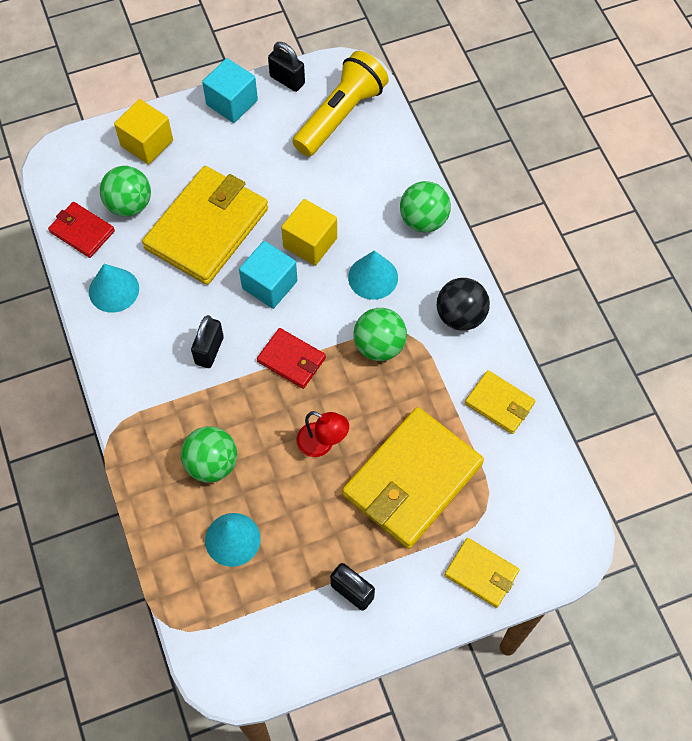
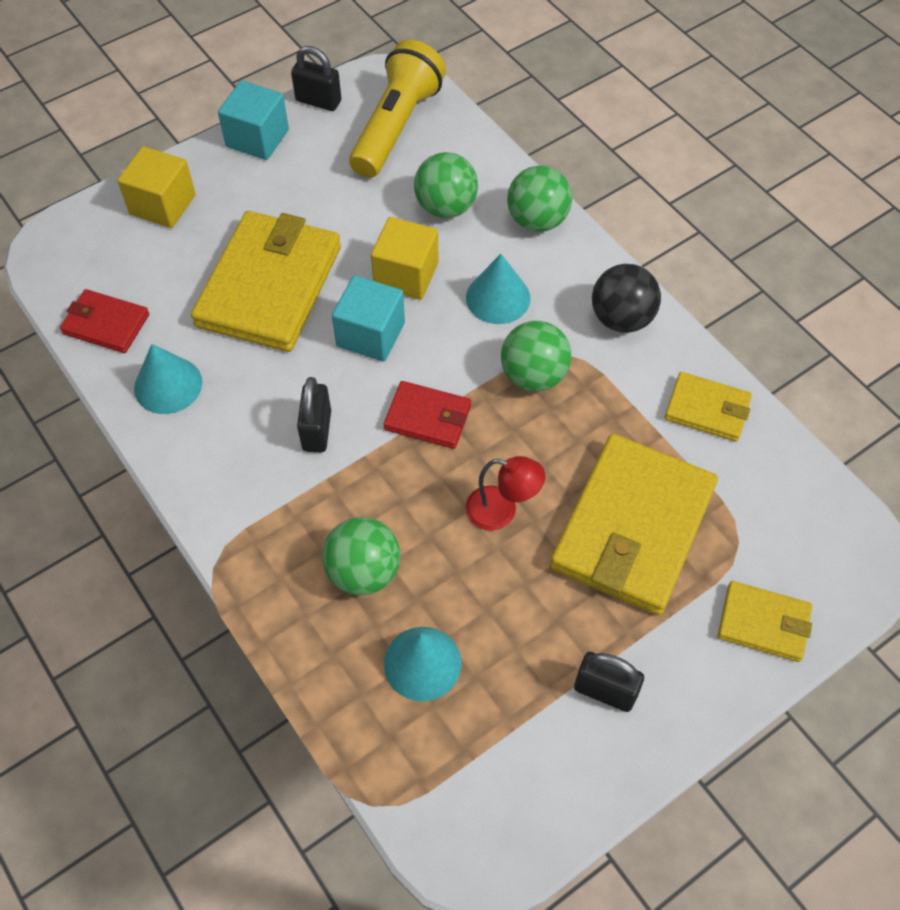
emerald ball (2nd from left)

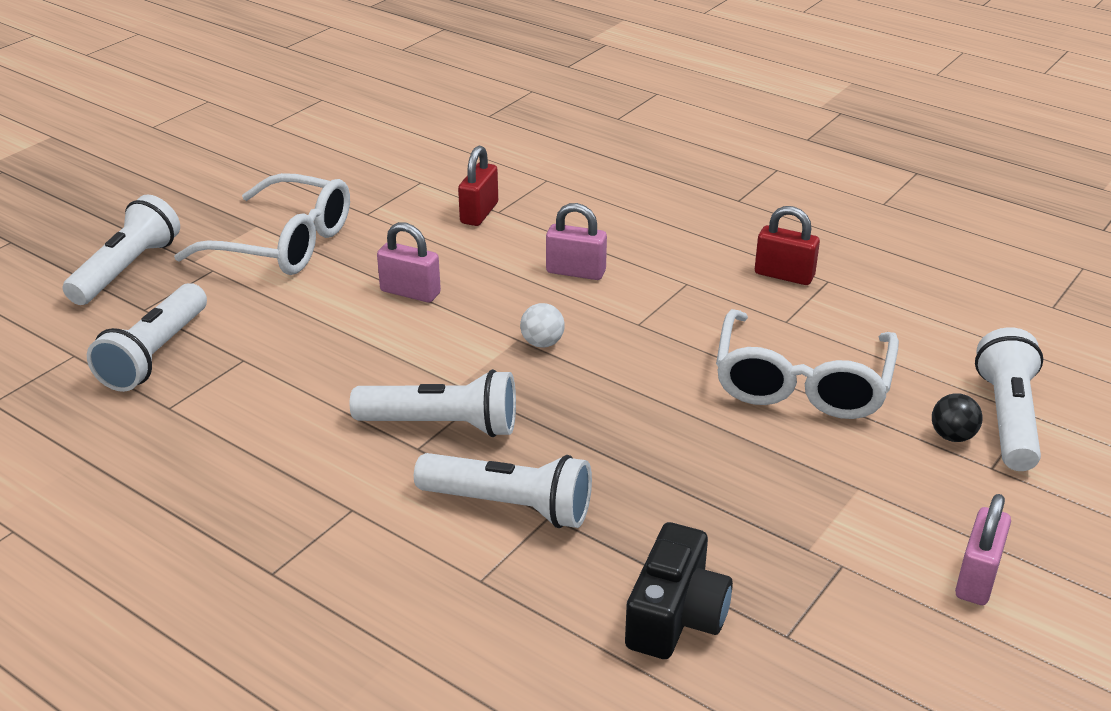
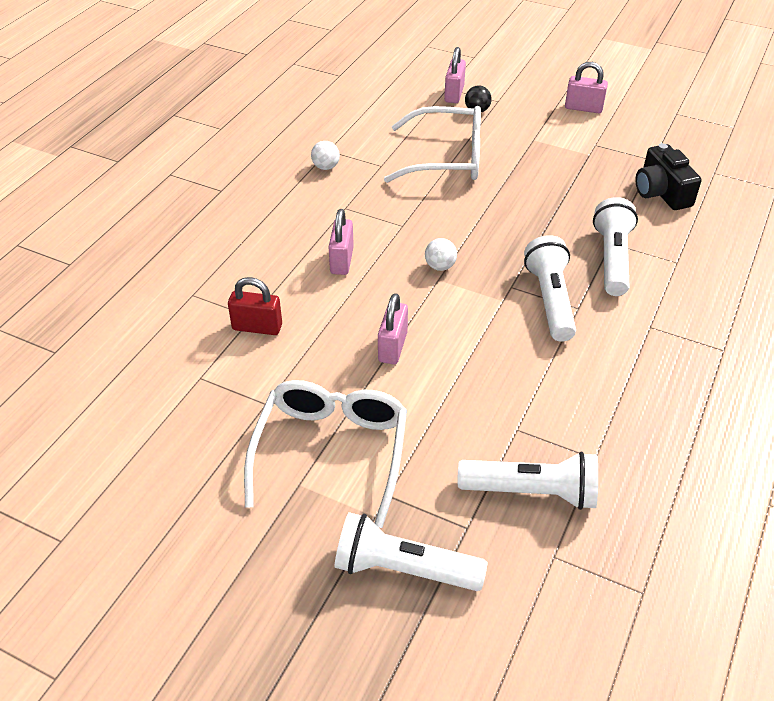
pure white ball (1st from left); rose-pink padlock (3rd from left); jet-black compact camera

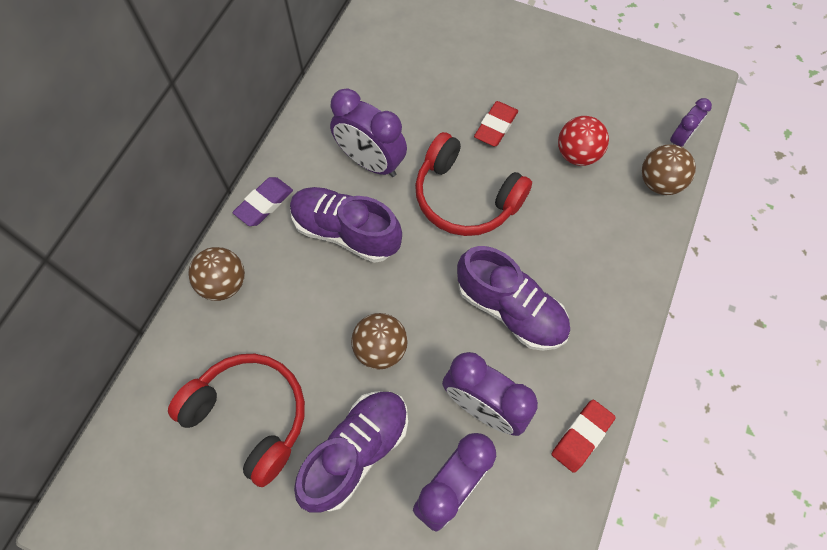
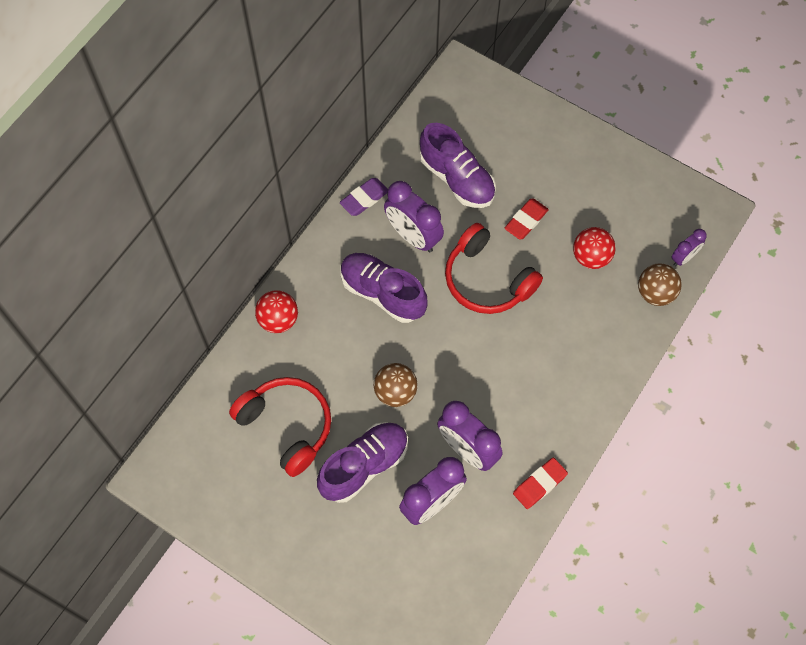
royal purple gum eraser; royal purple shoe (3rd from left); red ball (1st from left)

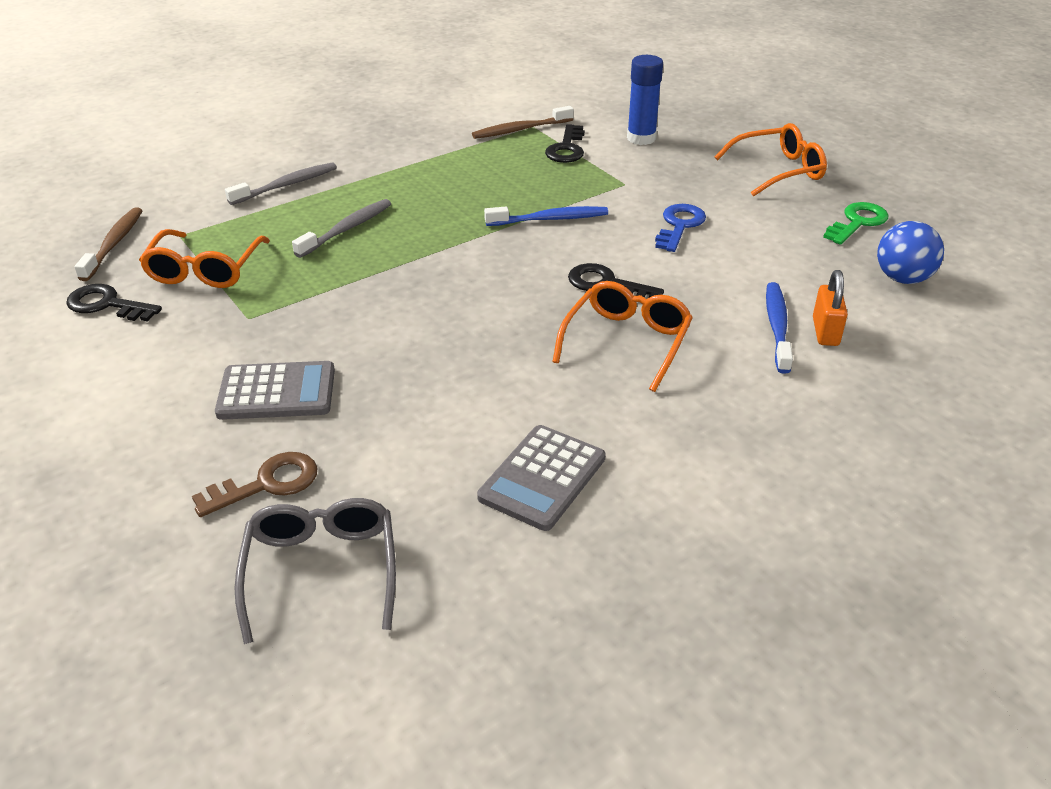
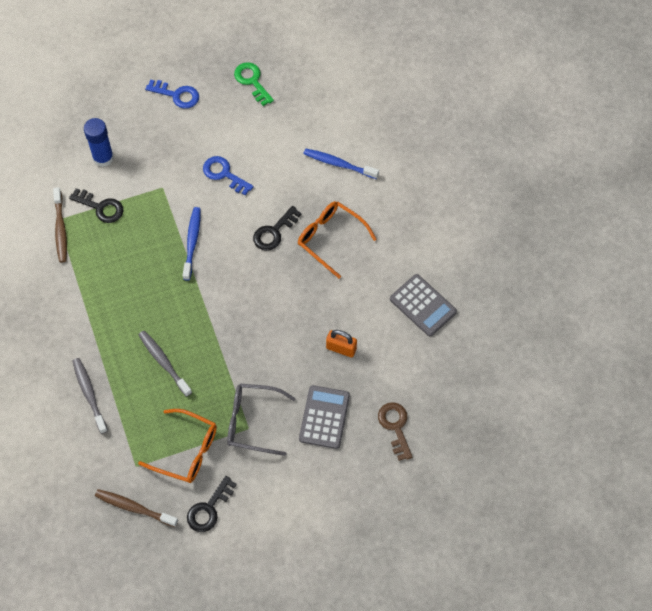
cobalt ball; gray spectacles; orange padlock; cobalt key (1st from left)

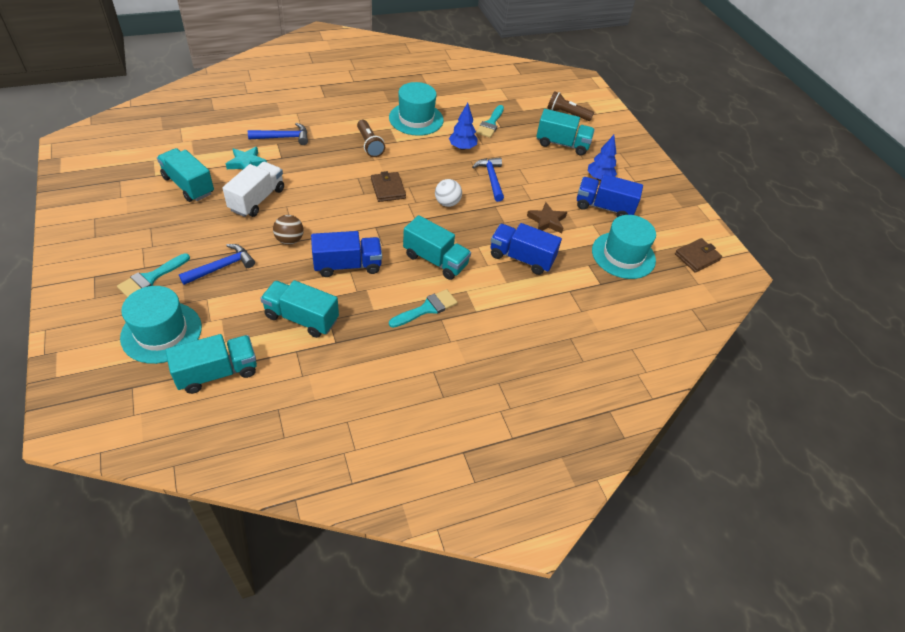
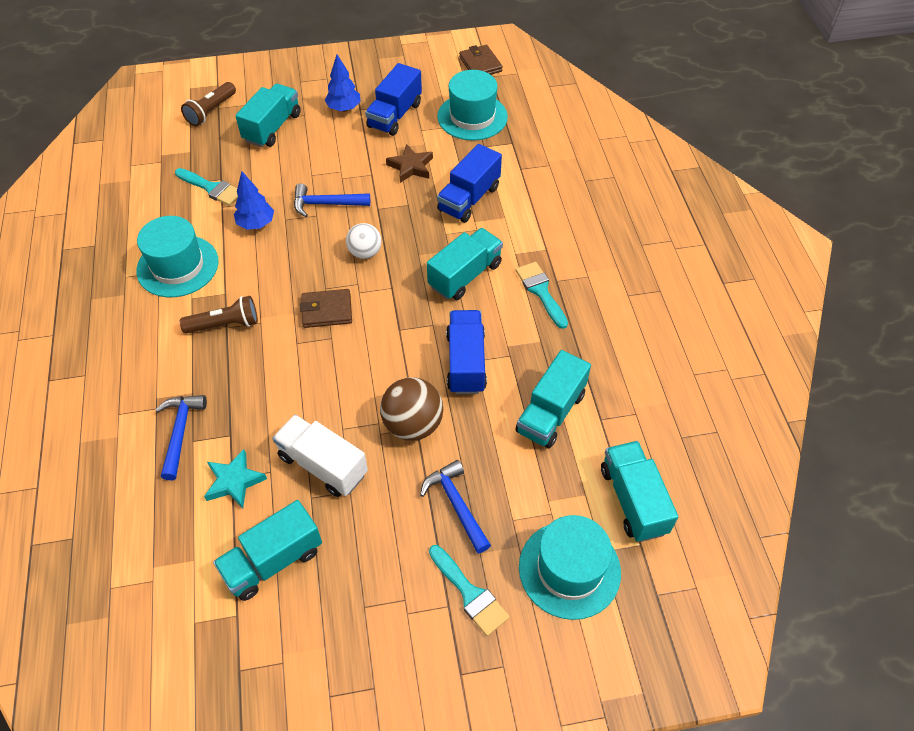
brown ball

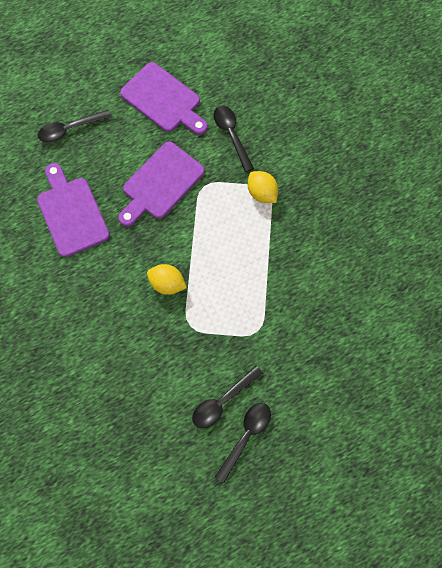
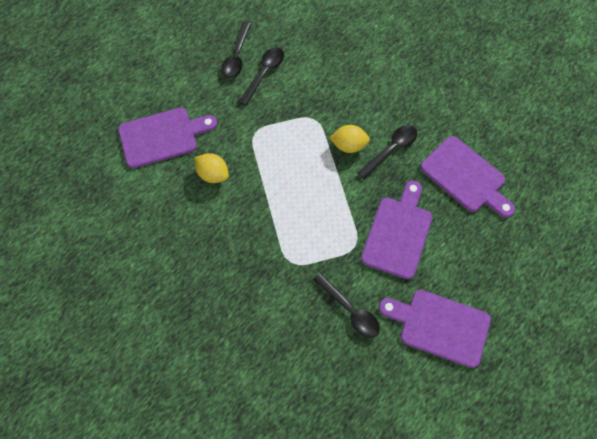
royal purple cutting board (1st from left); jet-black teaspoon (4th from left); bright yellow citrus fruit (1st from left)

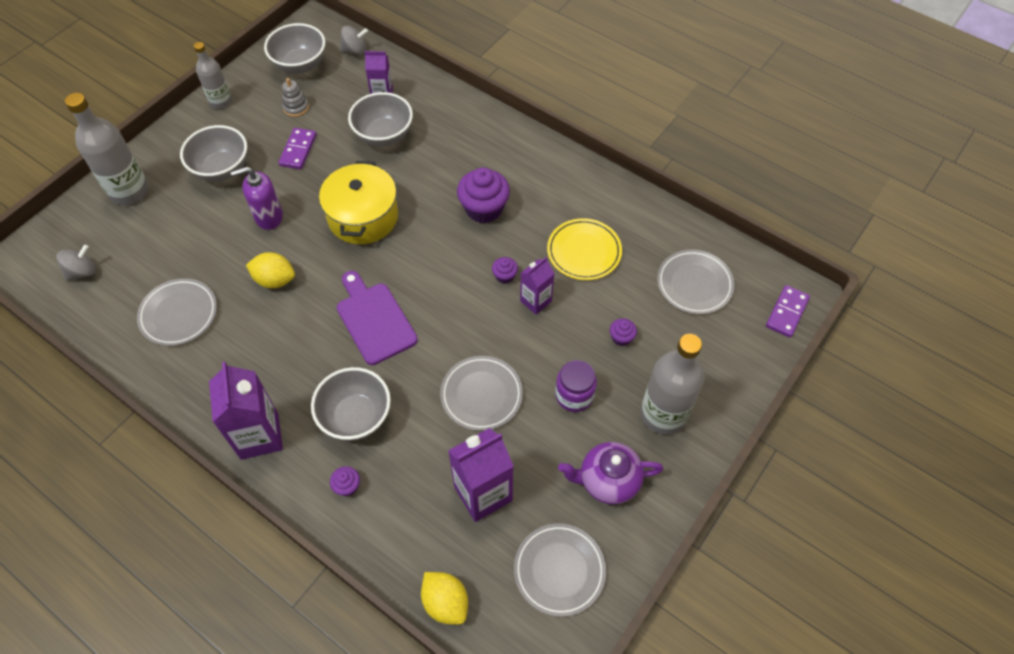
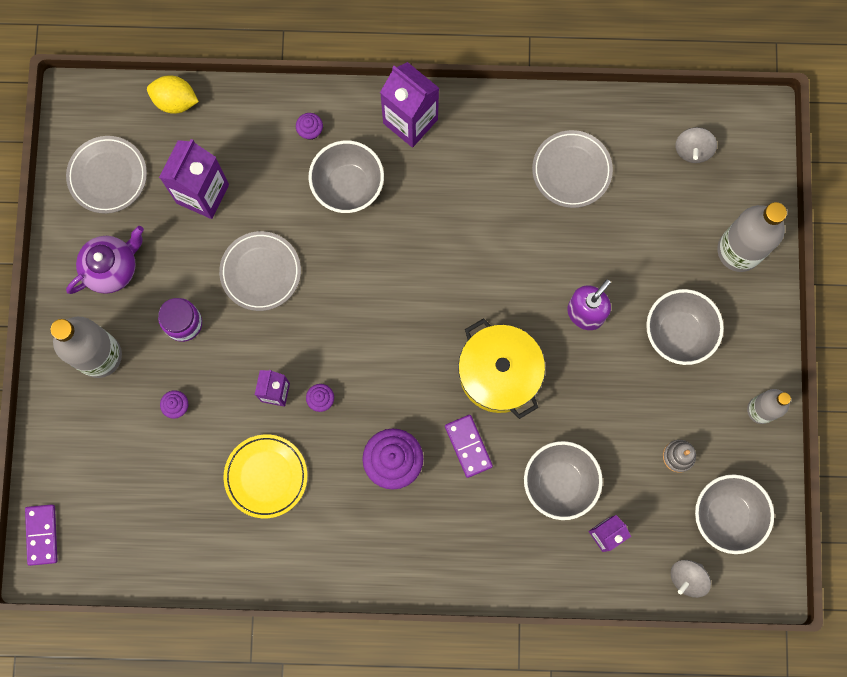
bright yellow citrus fruit (1st from left in the first image); royal purple cutting board; gray flat dish (4th from left in the first image); royal purple domino (2nd from left)

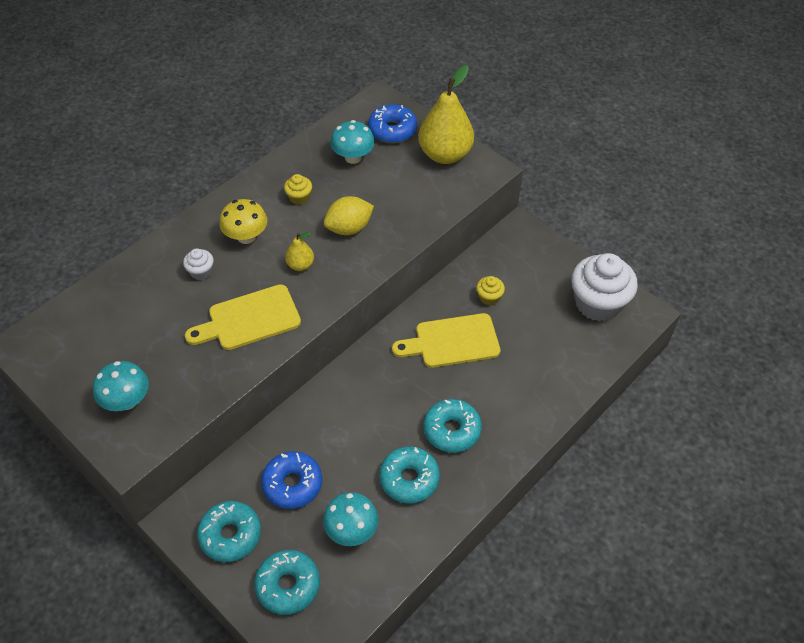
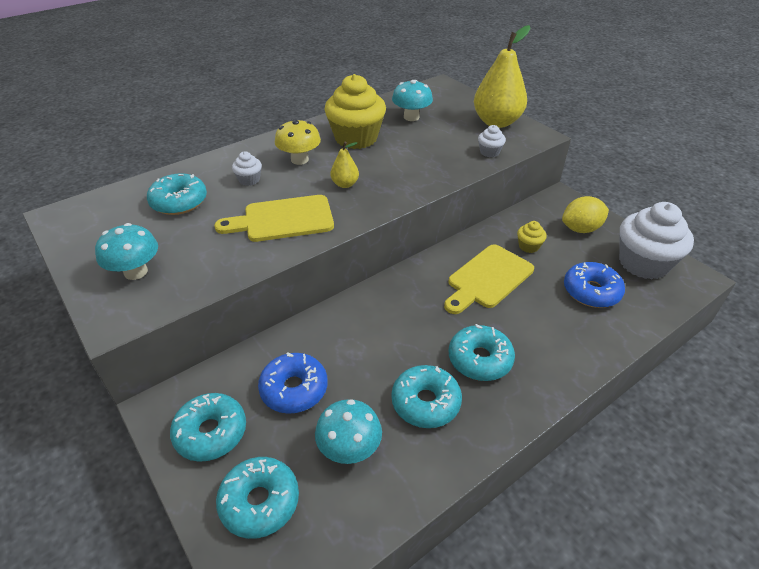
turquoise donut (1st from left); pure white muffin (2nd from left); bright yellow citrus fruit; cobalt donut (2nd from left); bright yellow cutting board (2nd from left); bright yellow muffin (1st from left)

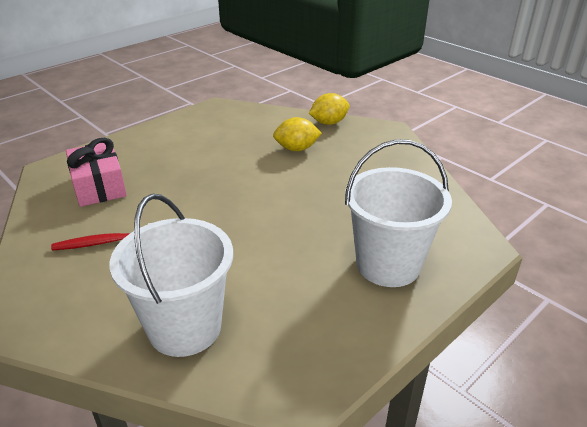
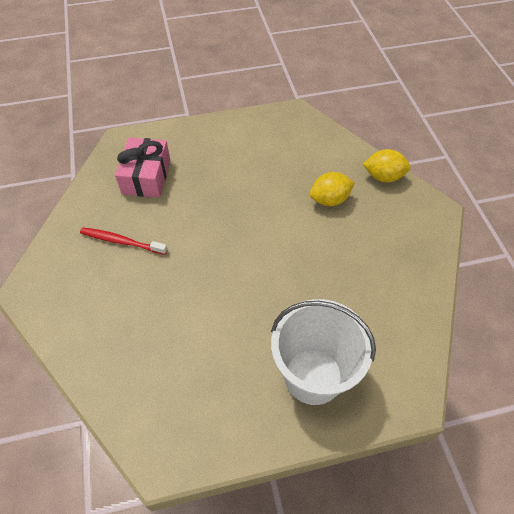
pure white pail (1st from left in the first image); bright yellow citrus fruit (1st from left)

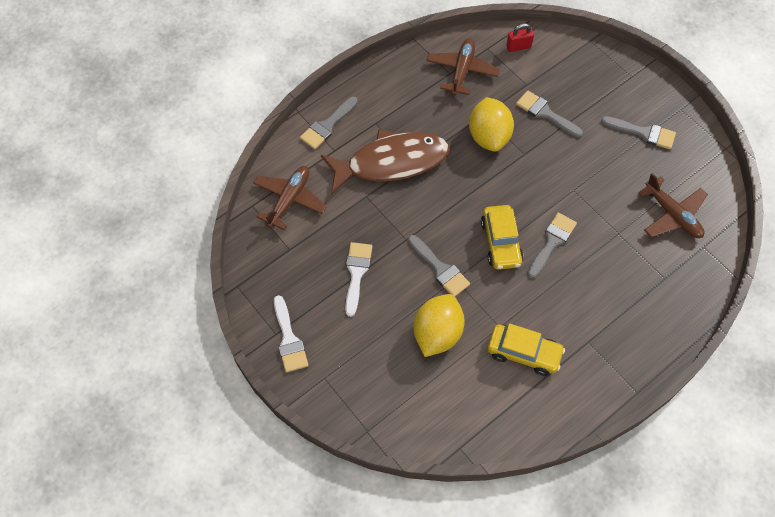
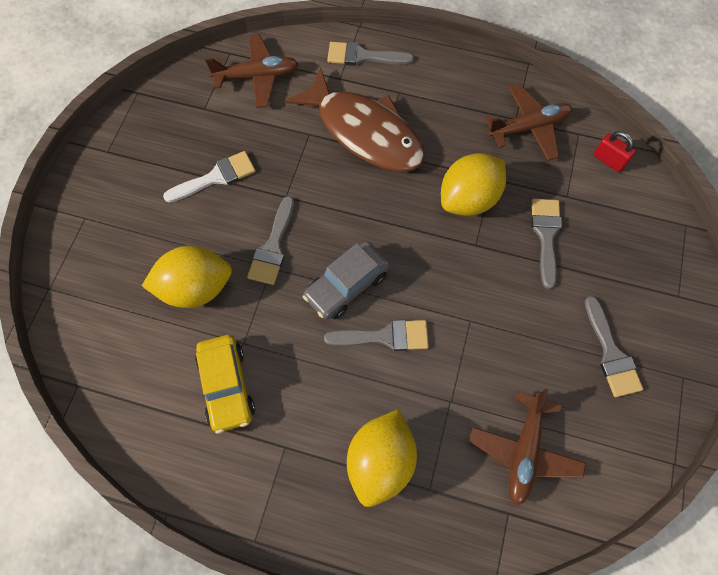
pure white paintbrush (1st from left in the first image); bright yellow citrus fruit (2nd from left); gray toy car

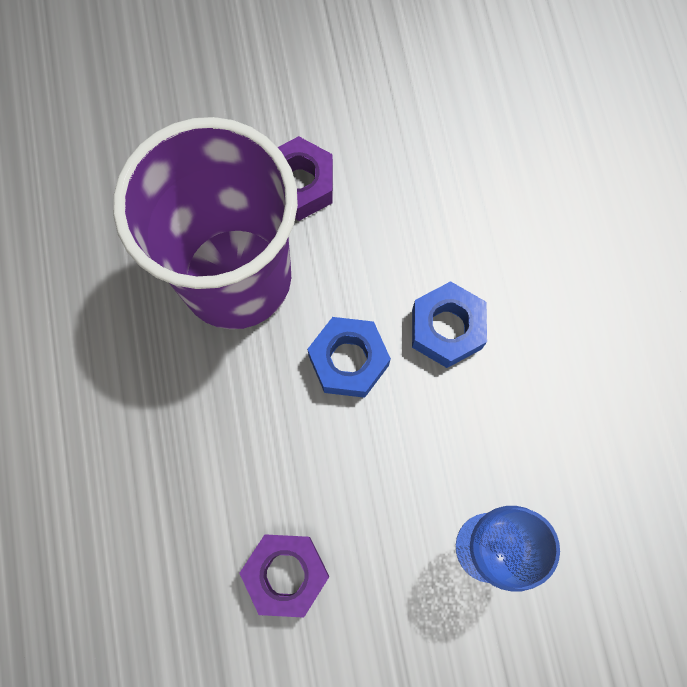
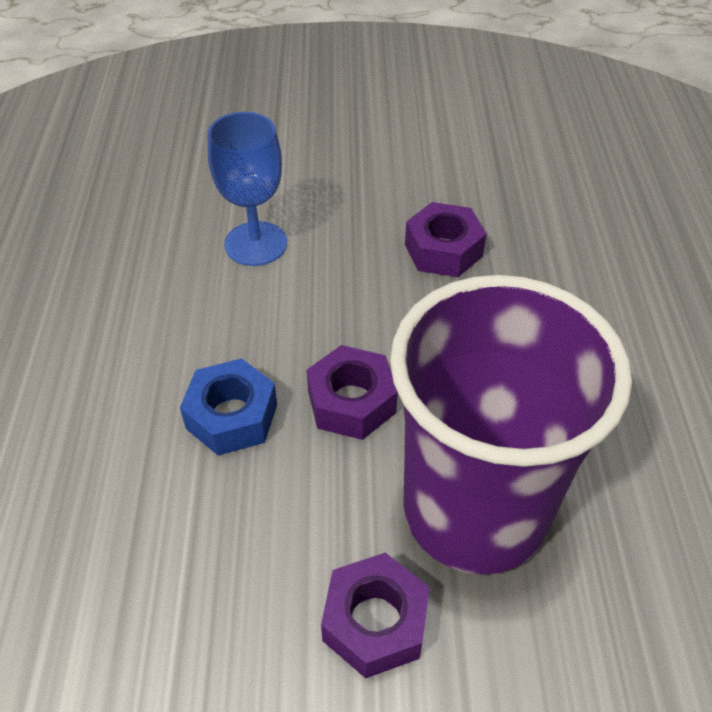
royal purple nut (1st from left)

